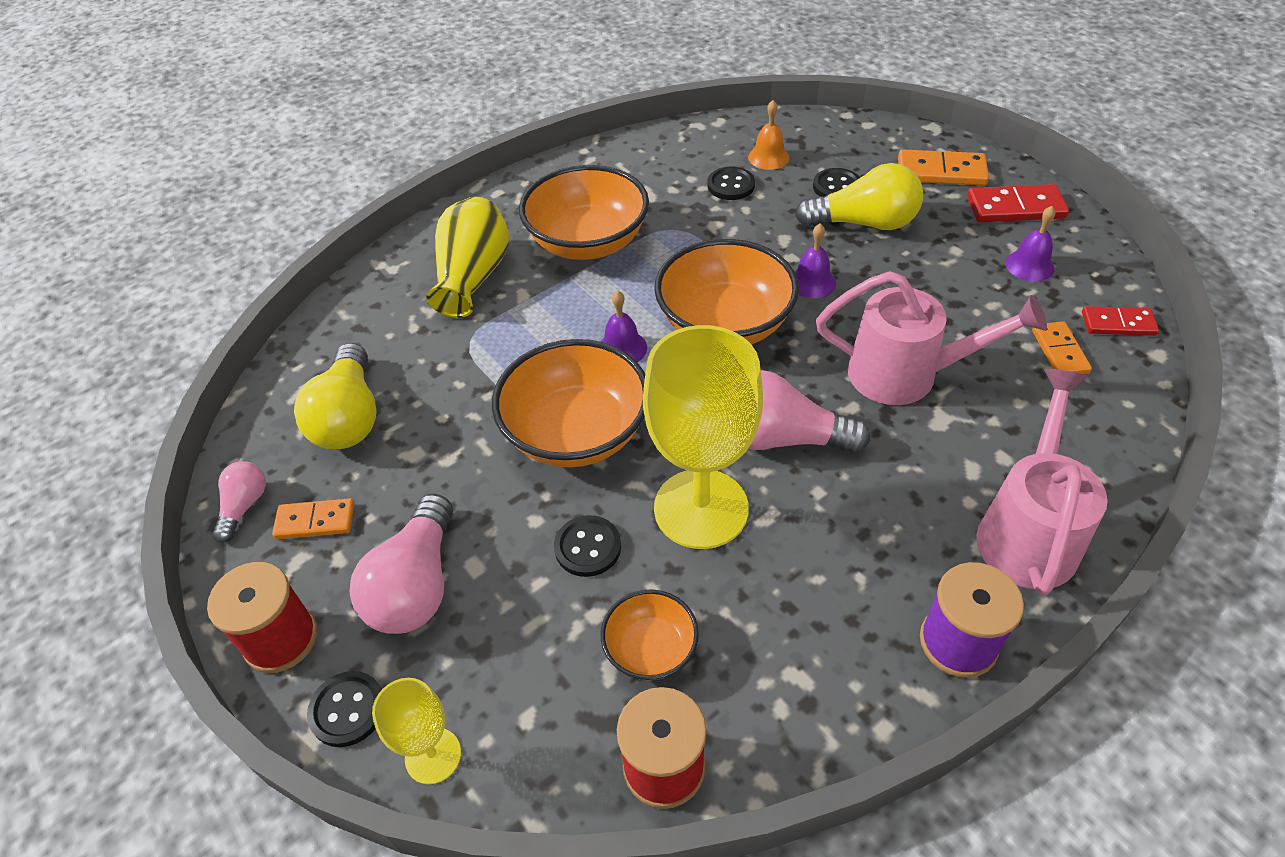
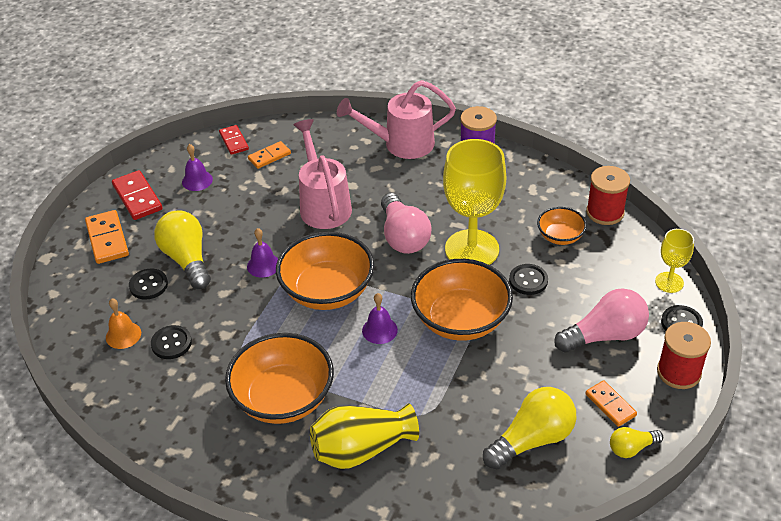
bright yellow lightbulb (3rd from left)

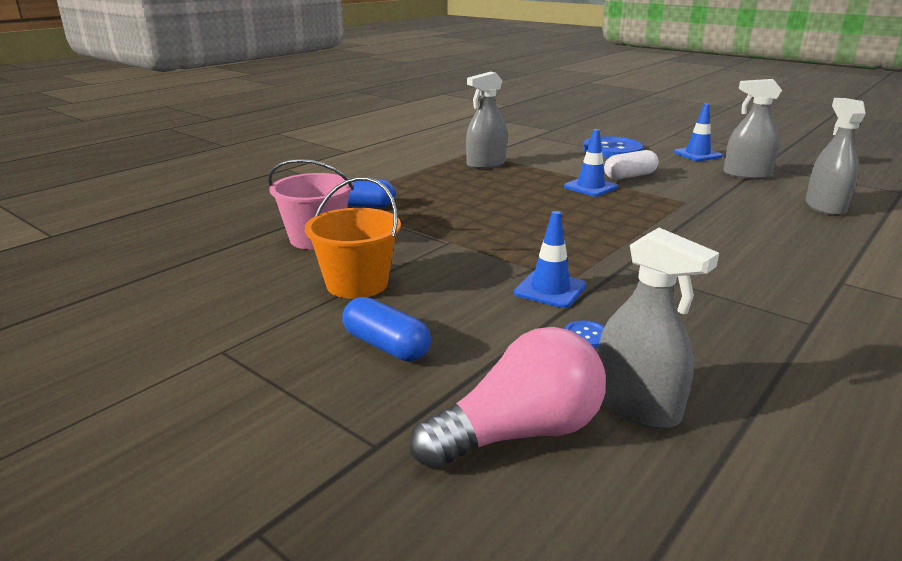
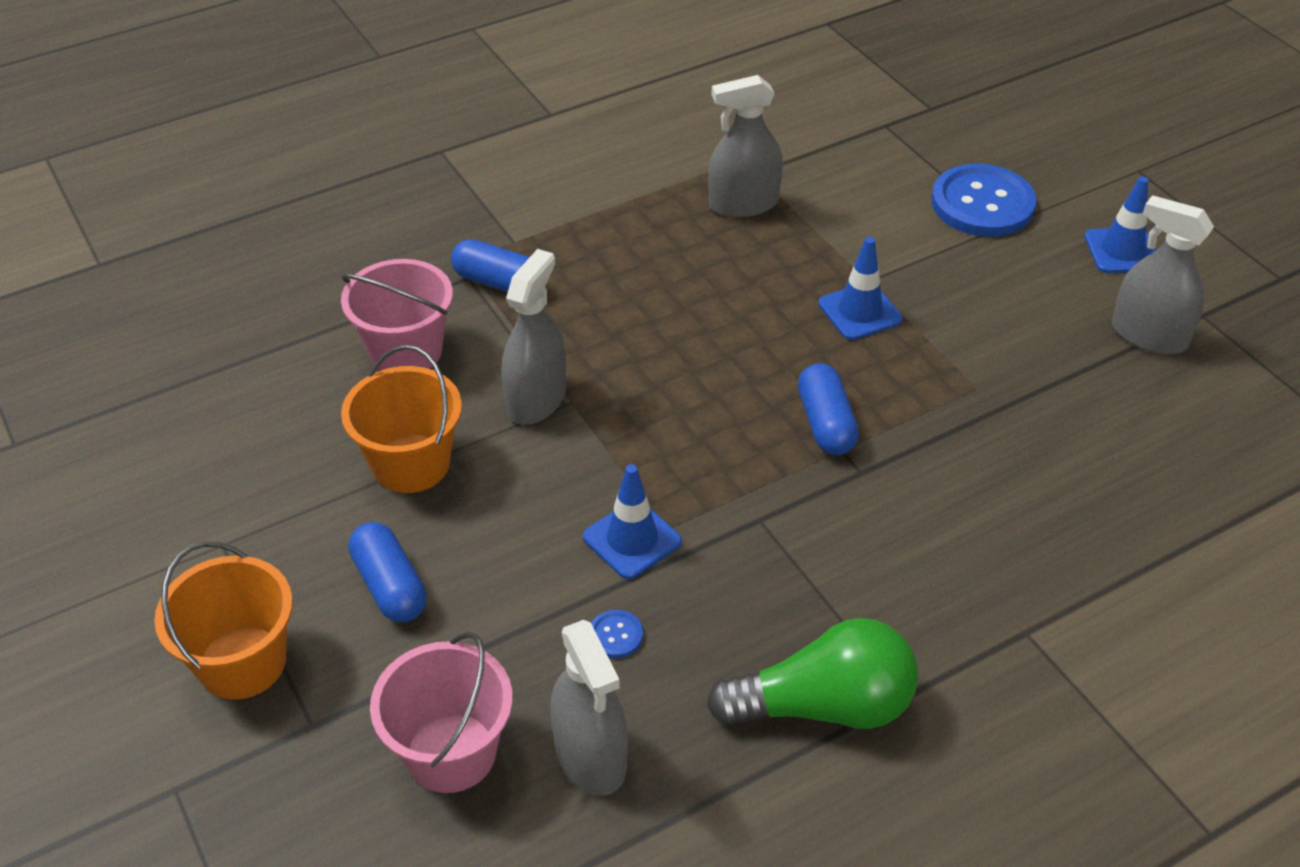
pure white pill; orange pail (1st from left); emerald lightbulb; cobalt pill (3rd from left); gray sprayer (1st from left); rose-pink pail (2nd from left)

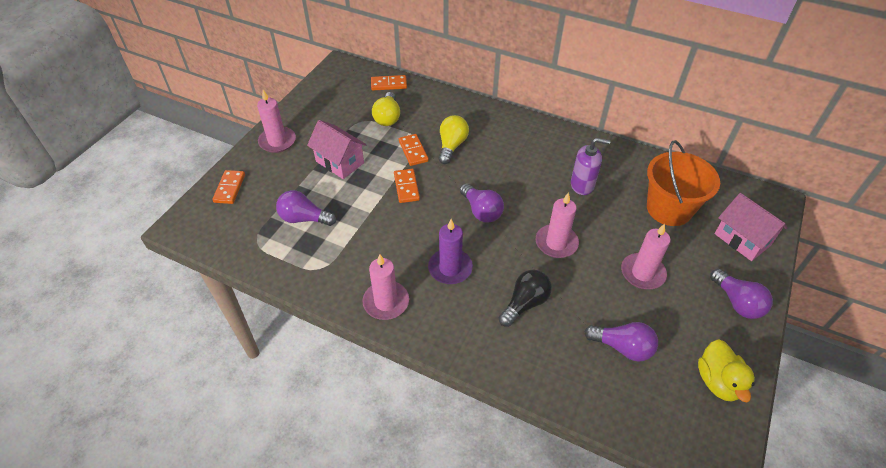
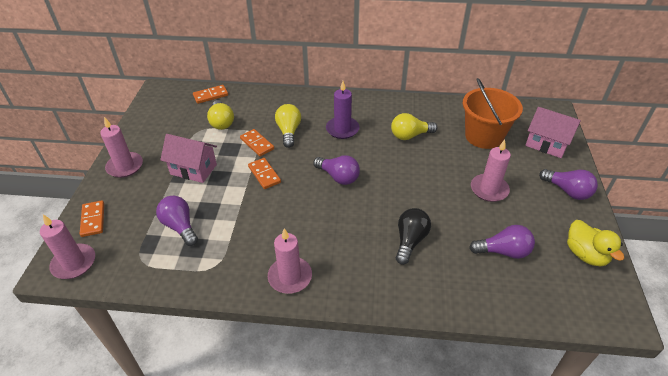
royal purple pillar candle; rose-pink pillar candle (1st from left); bright yellow lightbulb (3rd from left); royal purple lightbulb (1st from left)

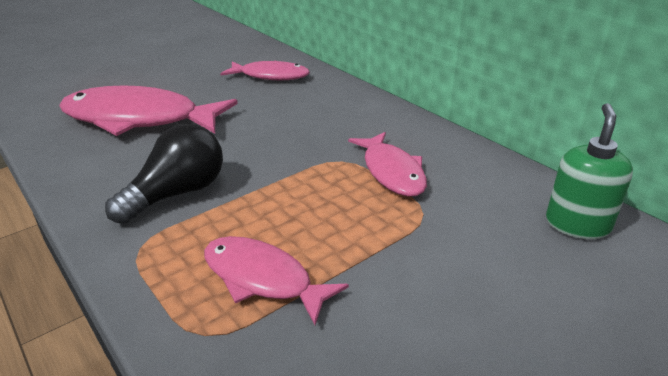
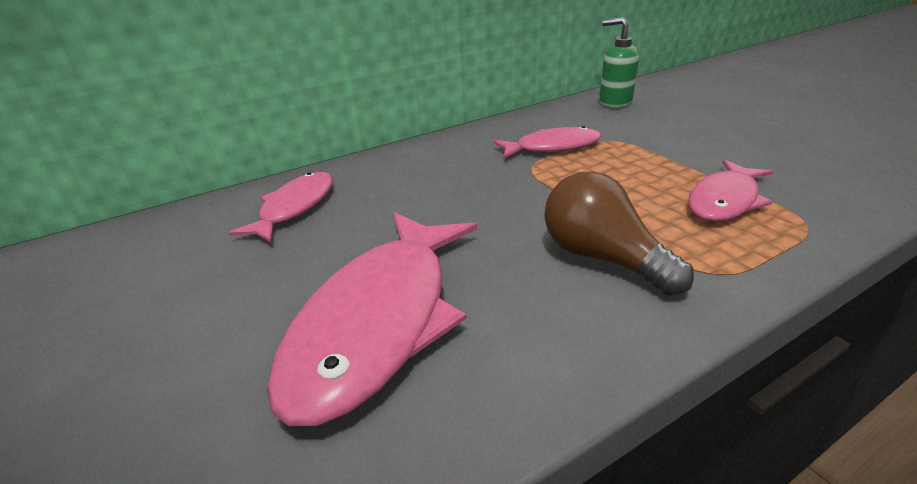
brown lightbulb

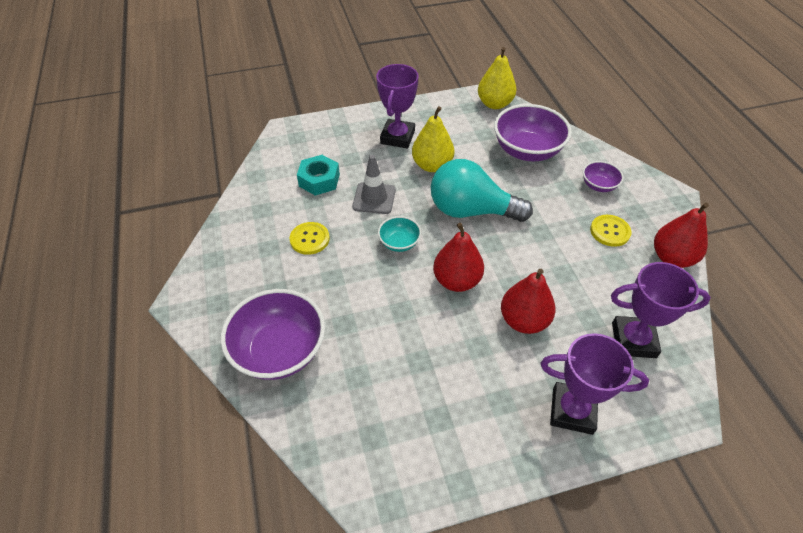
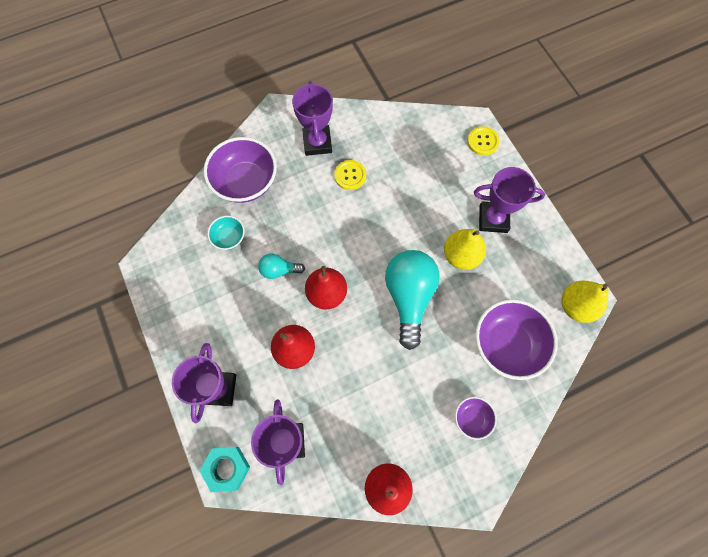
gray traffic cone; turquoise lightbulb (1st from left); royal purple prize cup (3rd from left); turquoise nut; turquoise serving bowl; bright yellow button (2nd from left)

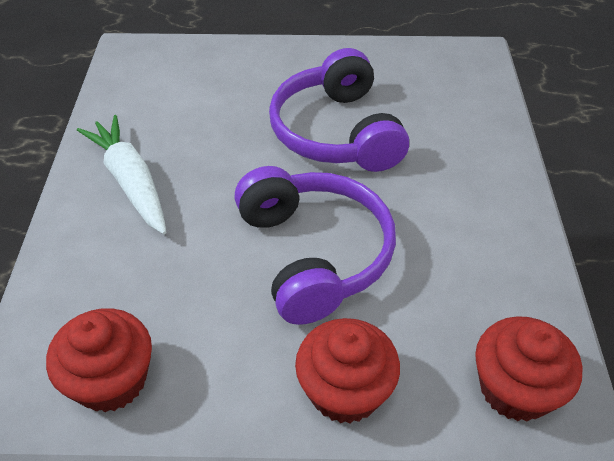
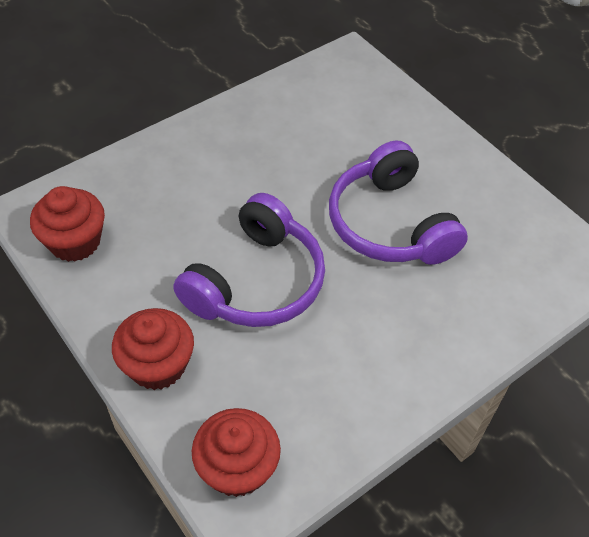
pure white toy carrot; royal purple headset (2nd from left)

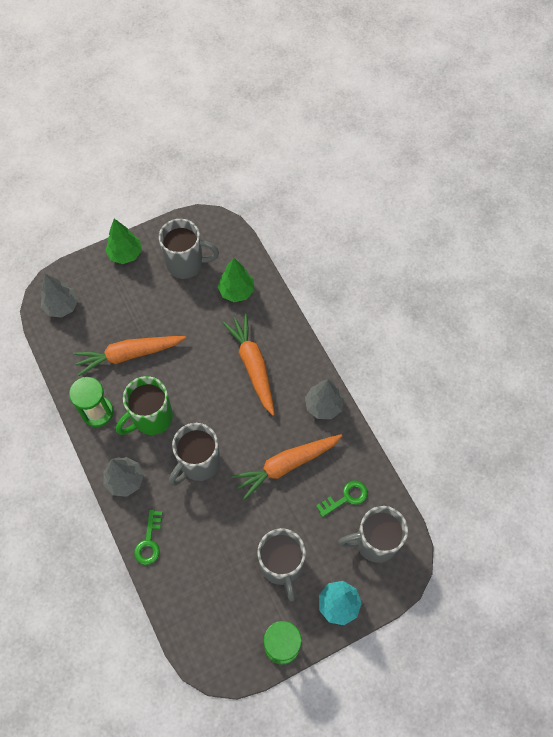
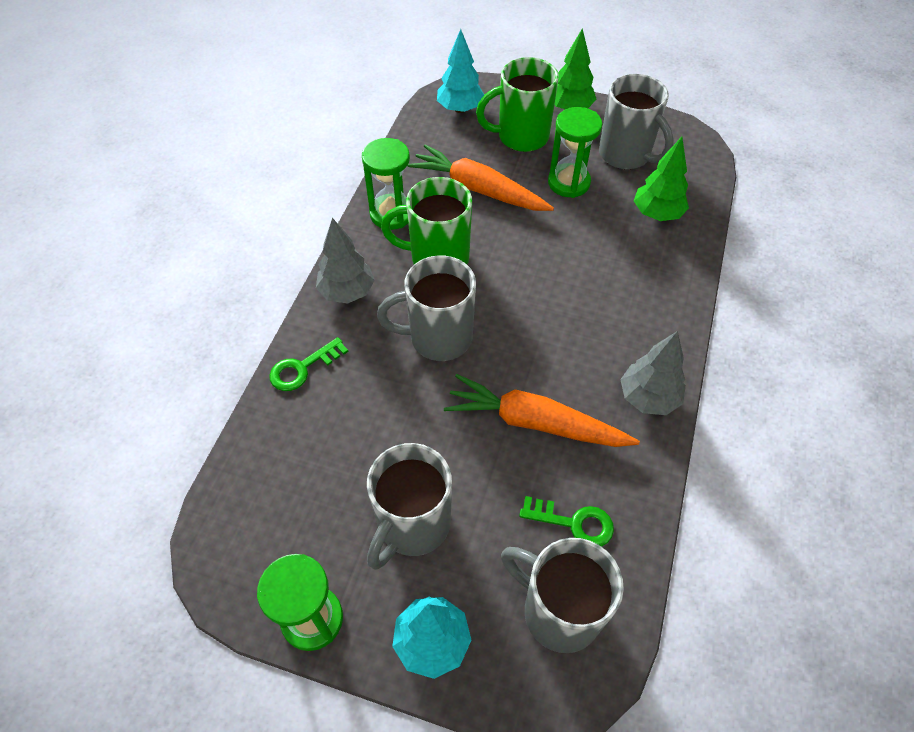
orange toy carrot (2nd from left in the first image); emerald coffee mug (2nd from left); emerald hourglass (3rd from left); turquoise toy tree (2nd from left)

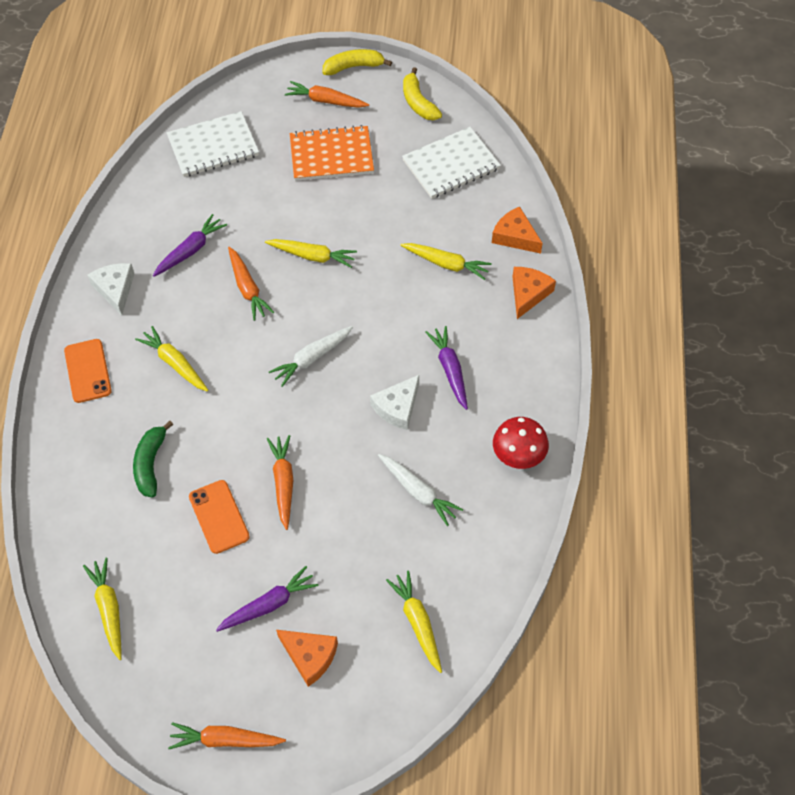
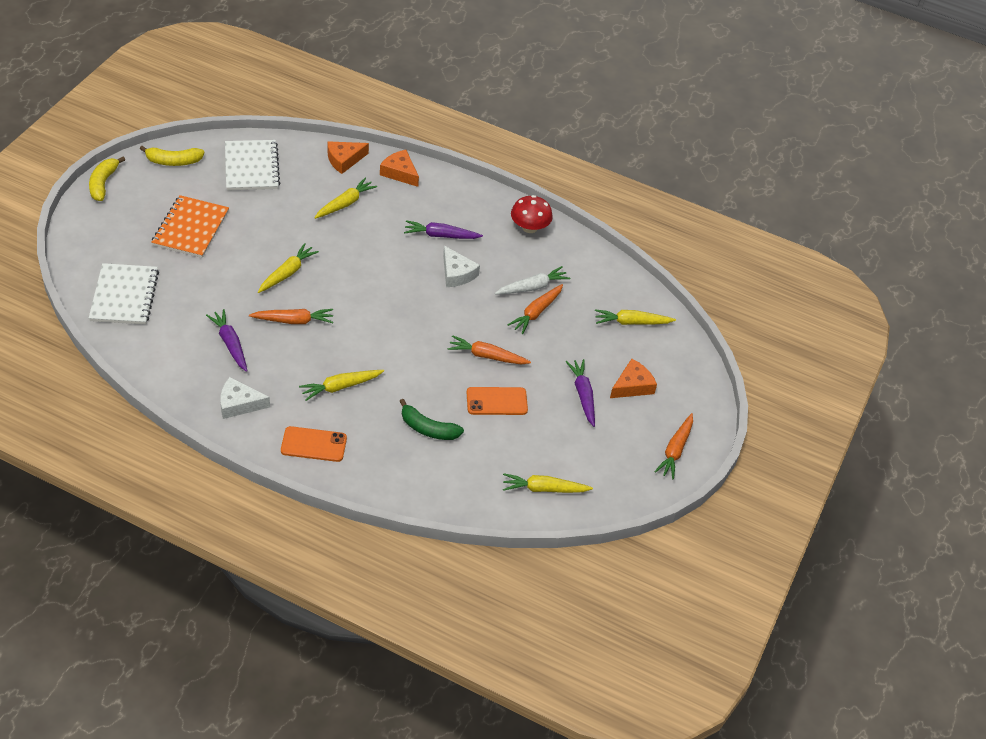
pure white toy carrot (1st from left in the first image); orange toy carrot (3rd from left)

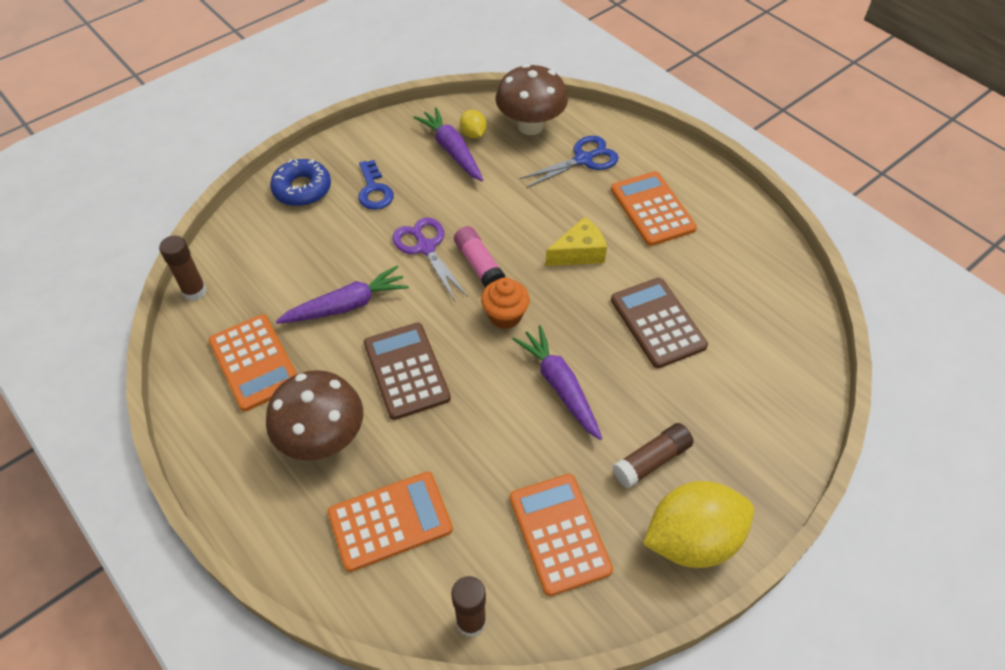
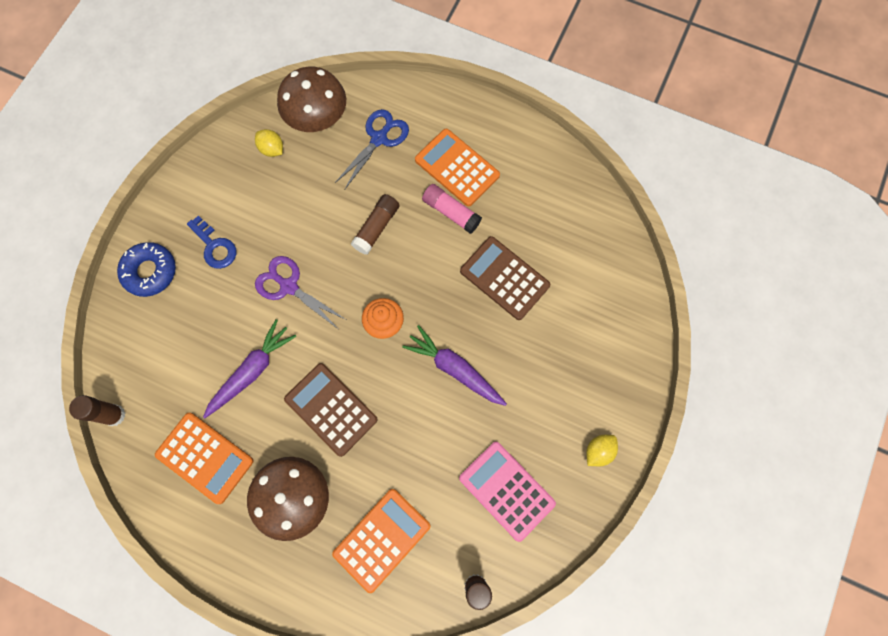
royal purple toy carrot (2nd from left in the first image); bright yellow piece of cheese; rose-pink stick of glue; brown stick of glue (2nd from left); rose-pink pocket calculator; bright yellow citrus fruit (2nd from left)

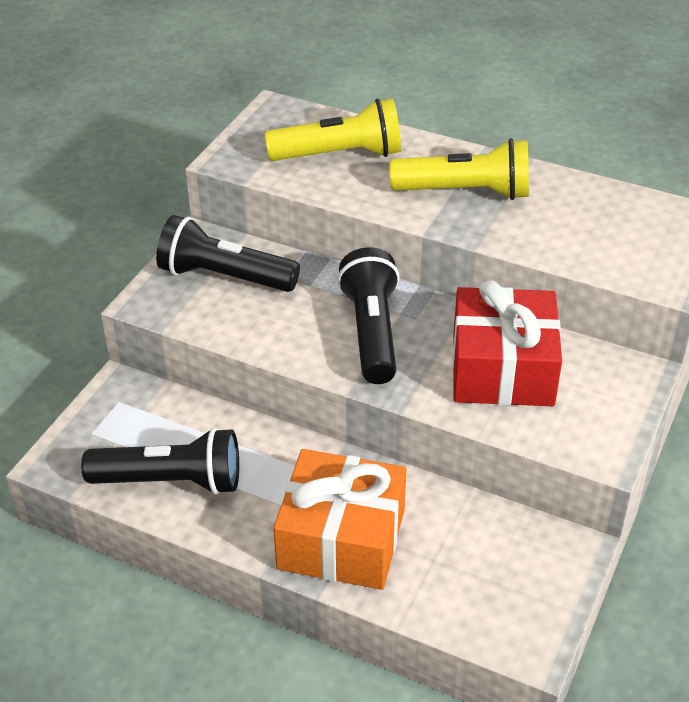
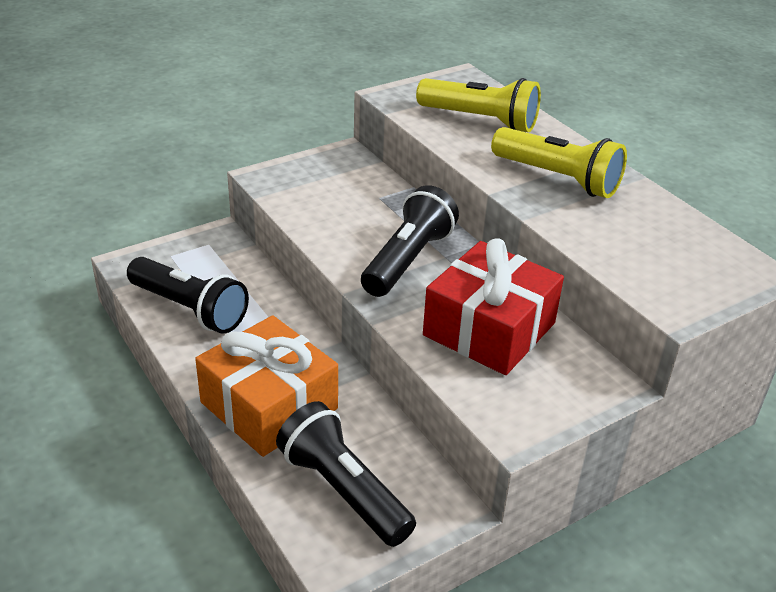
jet-black flashlight (2nd from left)

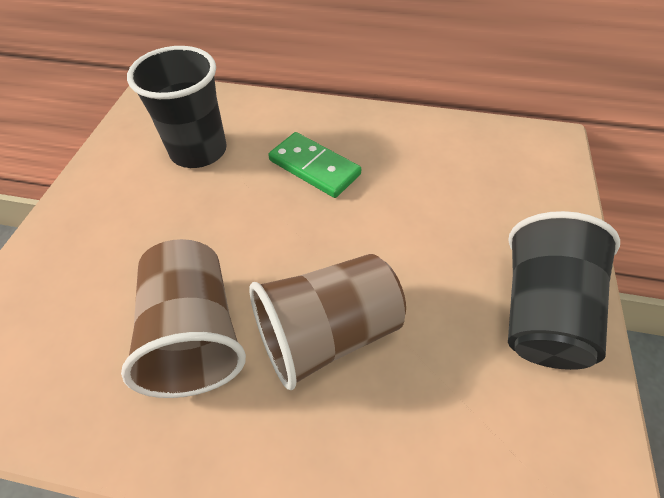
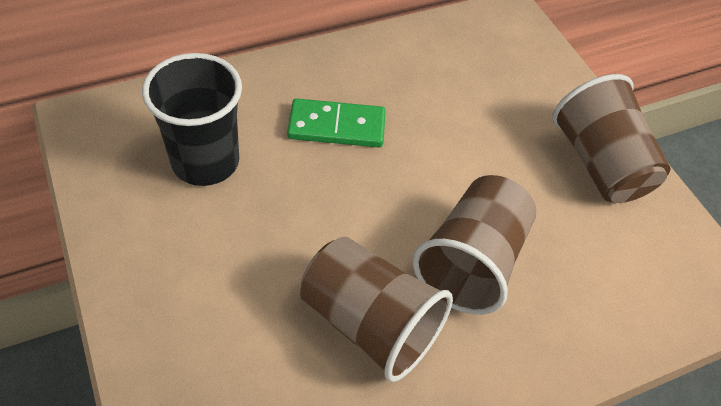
brown beaker (3rd from left)

